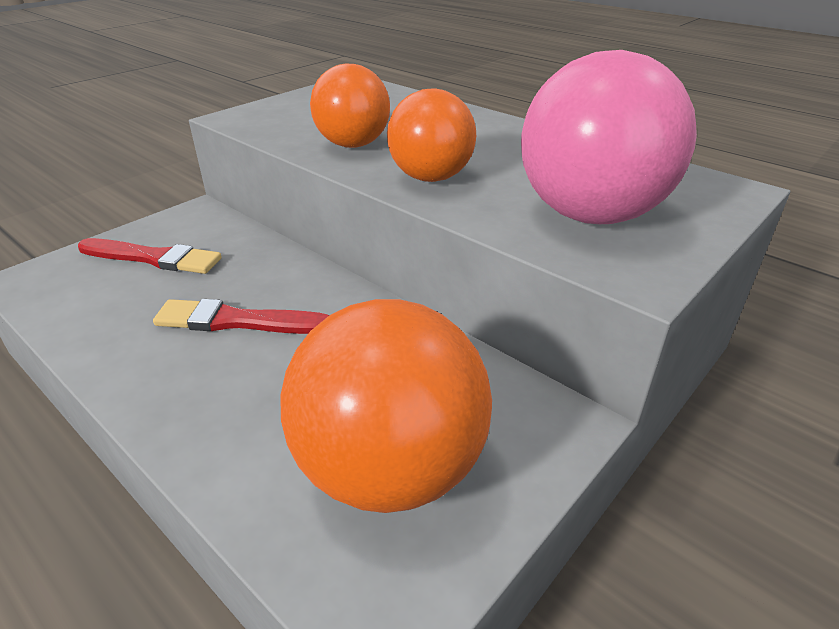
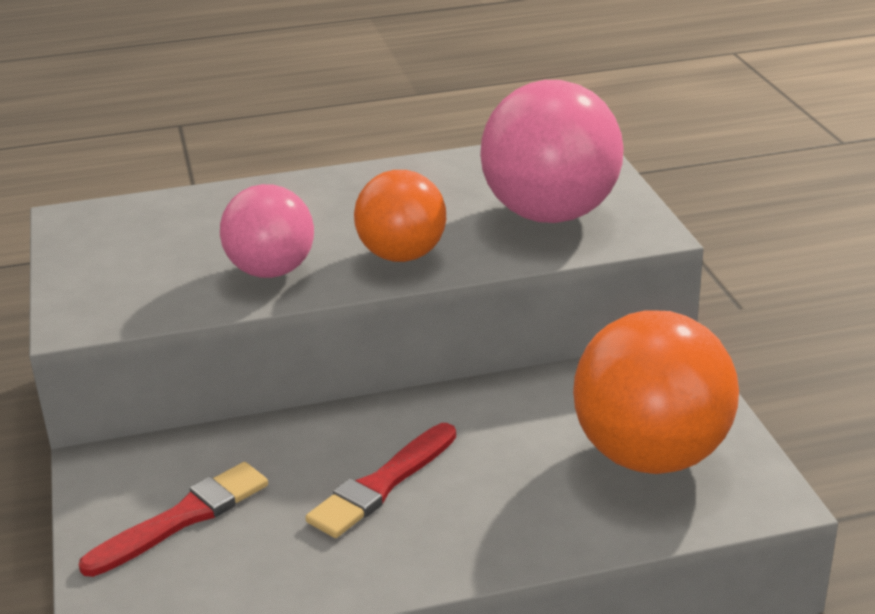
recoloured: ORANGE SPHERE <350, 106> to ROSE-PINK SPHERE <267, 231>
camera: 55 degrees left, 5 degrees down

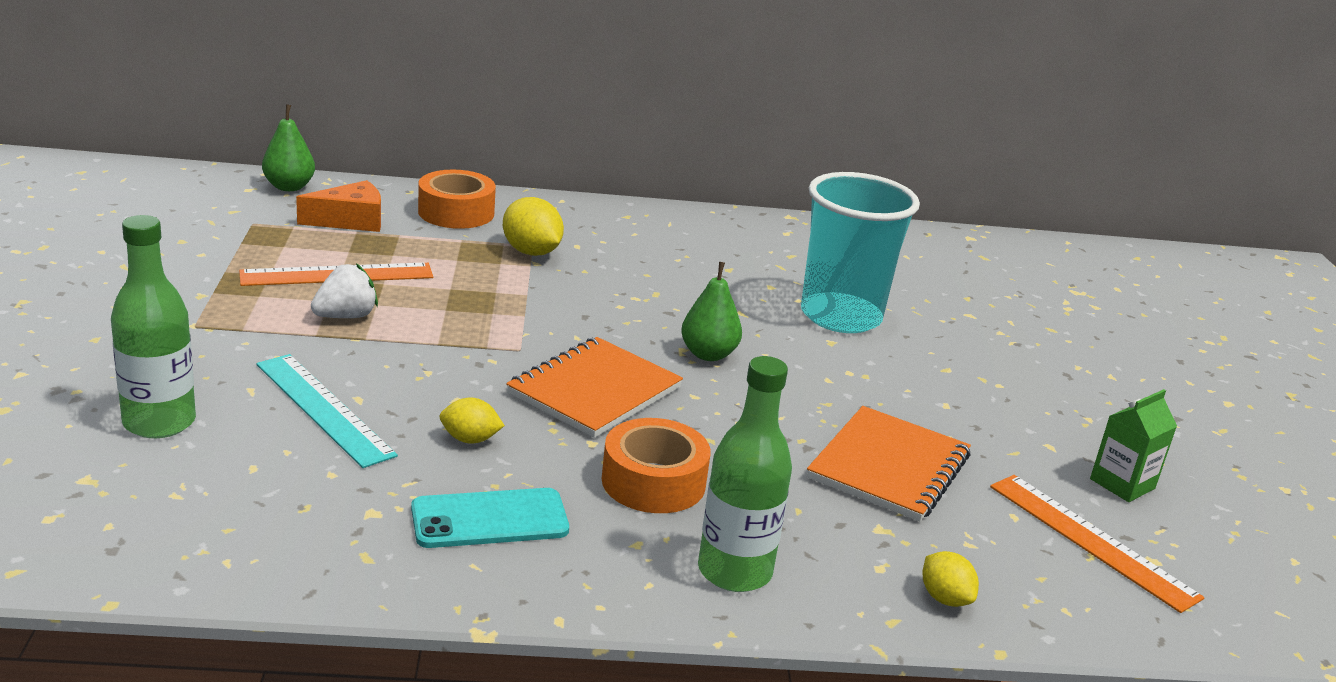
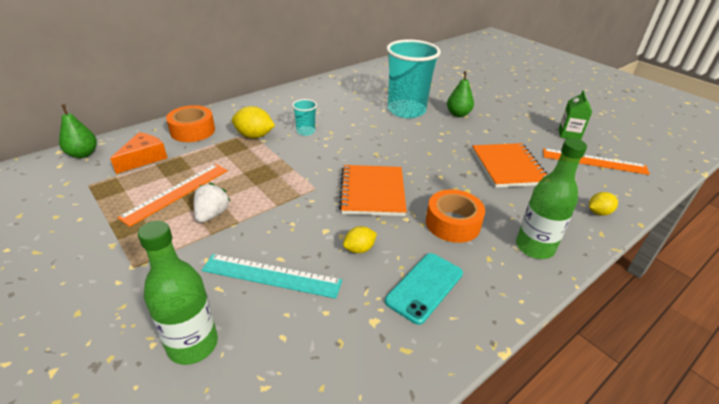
added: TURQUOISE BEAKER <304, 117>
moved: GREEN PEAR FRUIT <711, 311> to <460, 94>
turned: GOLDEN LEMON <950, 579> = <603, 203> 45 degrees counterclockwise
camera: 35 degrees left, 10 degrees up

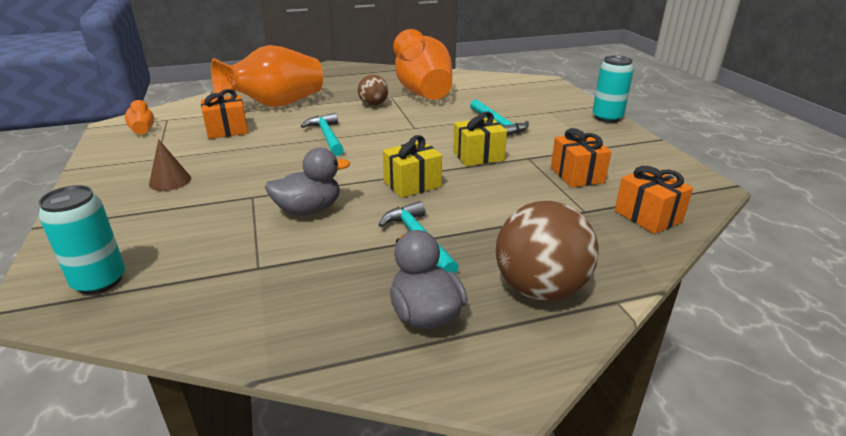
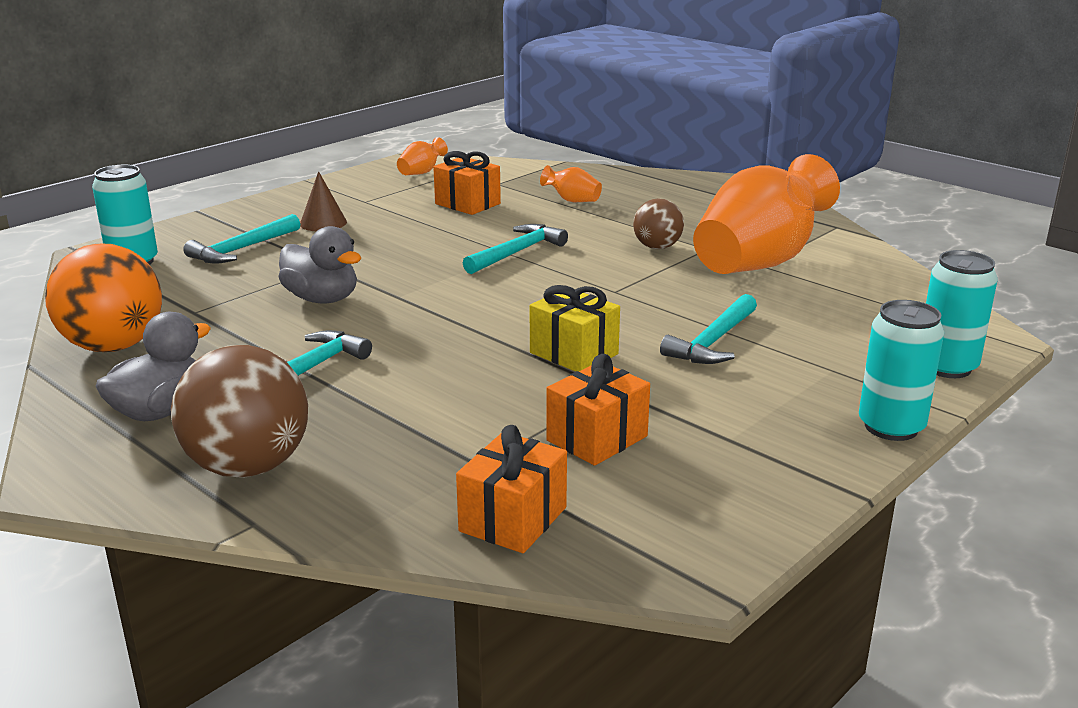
removed: GOLDEN PRESENT <412, 166>
added: ORANGE SPHERE <103, 298>; TURQUOISE HAMMER <241, 239>; TURQUOISE SODA CAN <962, 314>
resized: ORANGE VASE <267, 76> = <571, 183> x0.40
camera: 60 degrees right, 5 degrees down

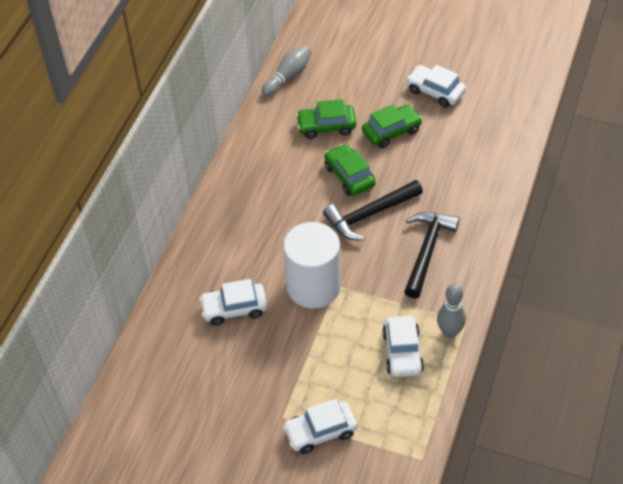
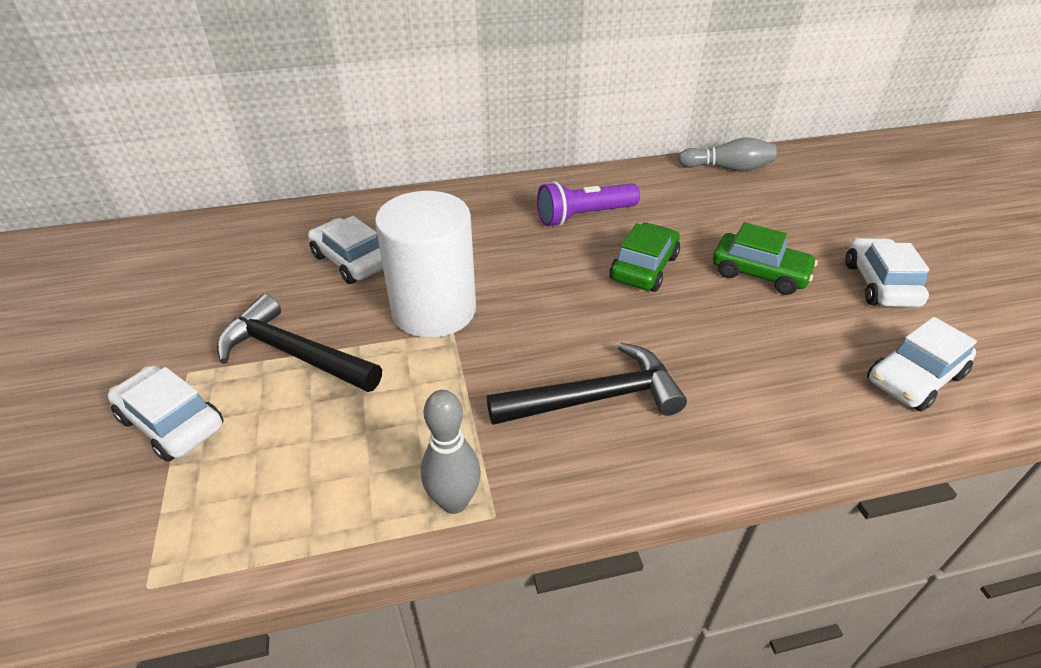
removed: GREEN TOY CAR <326, 119>
added: VIOLET TORCH <588, 204>
moved: BLACK HAMMER <373, 210> to <299, 343>; SNOW-WHITE TOY CAR <403, 346> to <922, 364>
camera: 55 degrees right, 10 degrees down

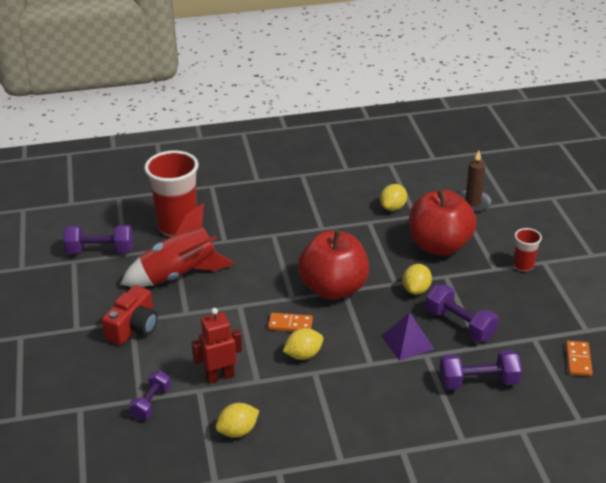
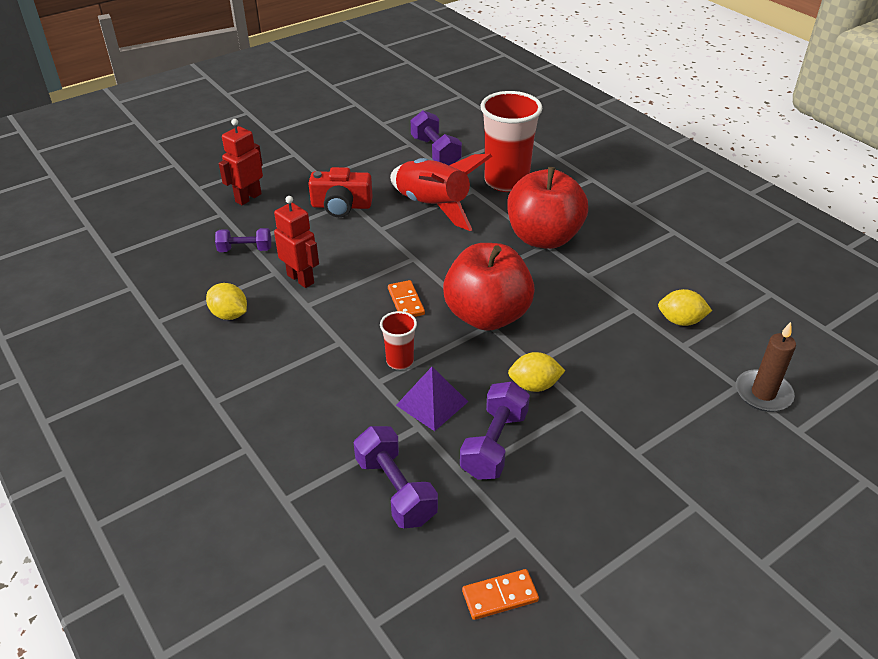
removed: GOLDEN LEMON <303, 344>
added: SCARLET ROBOT <241, 162>
moved: SCARLET BEAKER <528, 250> to <398, 340>; SCARLET APPLE <443, 222> to <547, 208>
camera: 65 degrees right, 5 degrees up

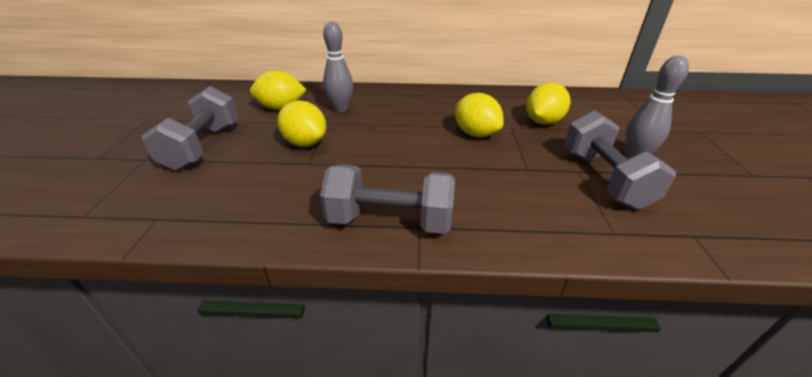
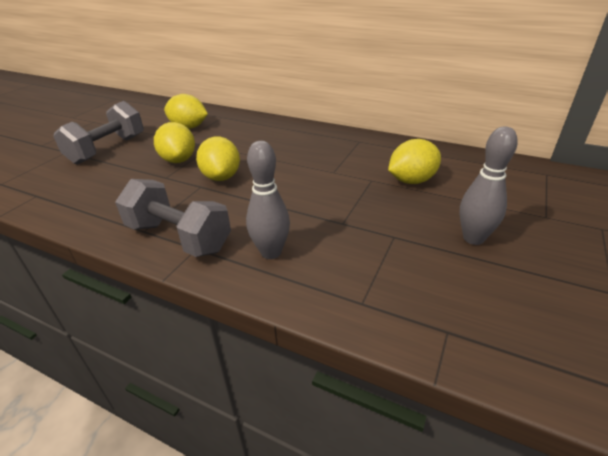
removed: GREY HAND WEIGHT <620, 160>
moved: GOLDEN LEMON <479, 115> to <218, 159>; GREY BOWLING PIN <338, 66> to <268, 200>
camera: 25 degrees right, 0 degrees up

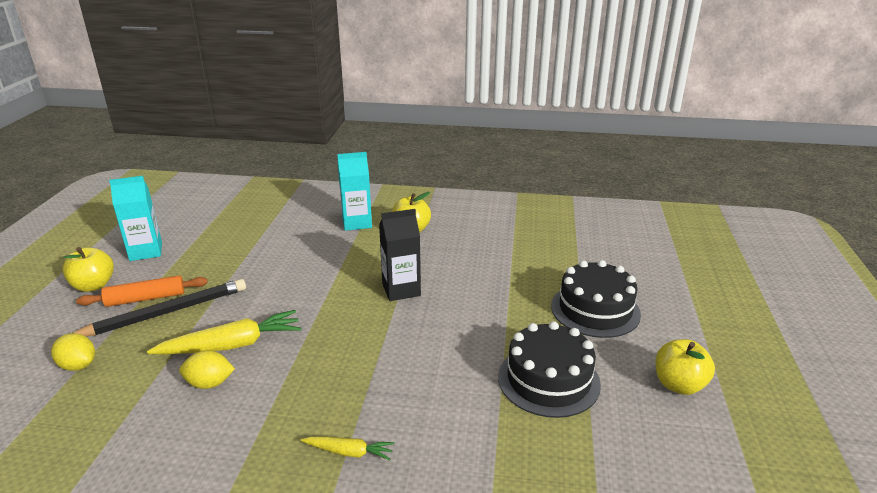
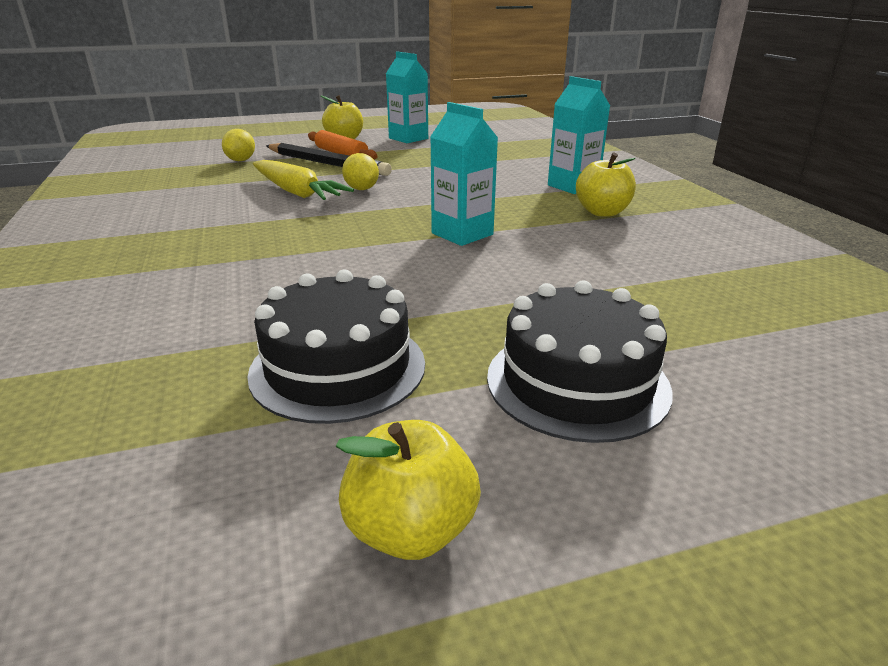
removed: GOLDEN ROOT VEGETABLE <348, 448>
moved: GOLDEN LEMON <207, 369> to <360, 171>
recoloured: BLACK JUICE CARTON <400, 255> to TURQUOISE JUICE CARTON <464, 174>
camera: 65 degrees right, 0 degrees up

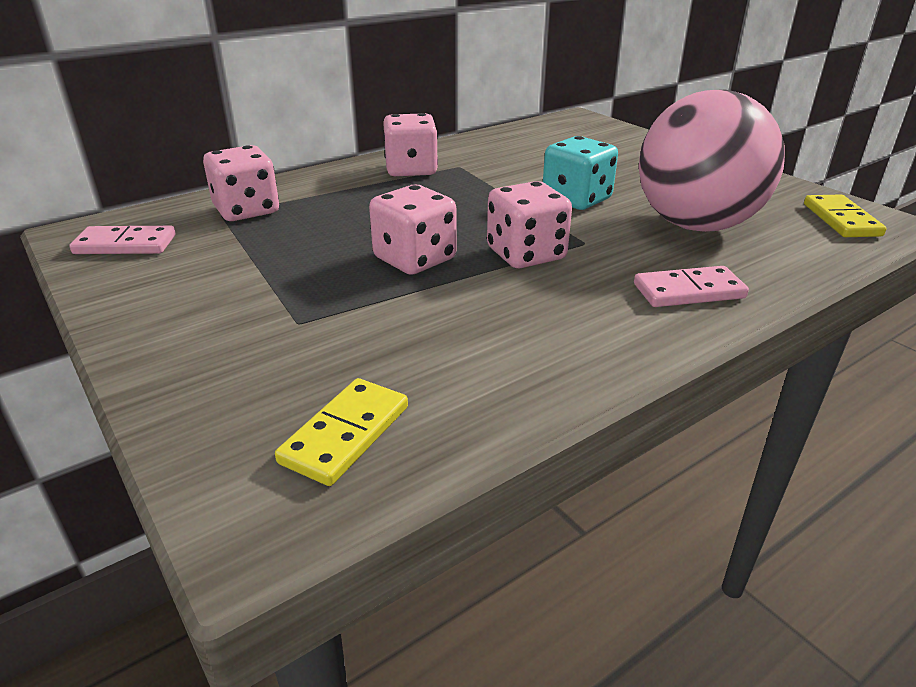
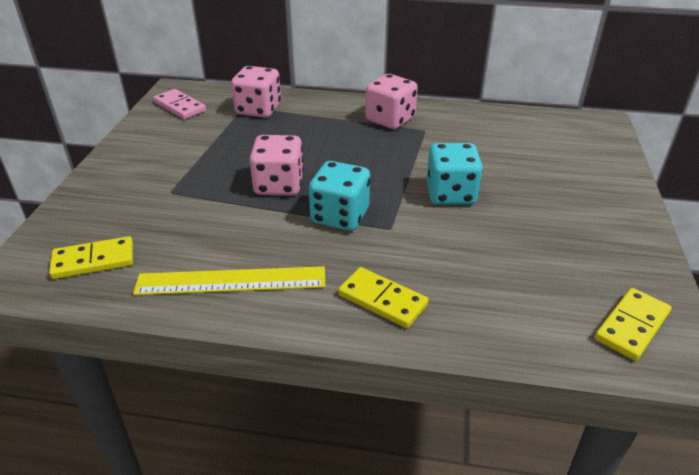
removed: ROSE-PINK SPHERE <711, 160>
added: GOLDEN MEASURING STICK <229, 280>
recoloured: ROSE-PINK GAME DIE <529, 224> to TURQUOISE GAME DIE <339, 196>; ROSE-PINK DOMINO <691, 286> to GOLDEN DOMINO <383, 297>
camera: 45 degrees right, 5 degrees up

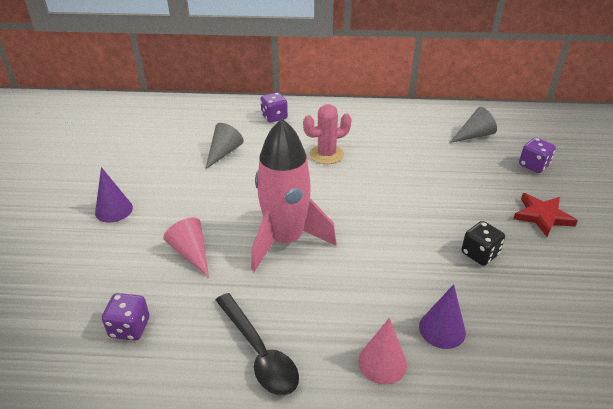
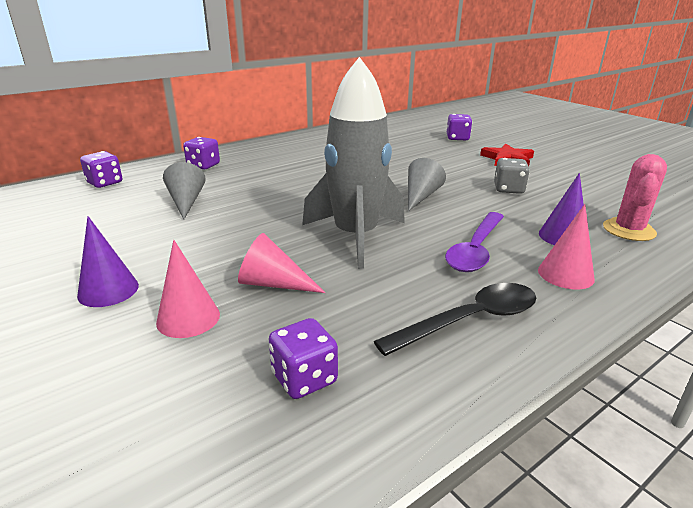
added: VIOLET GAME DIE <101, 169>; ROSE-PINK CONE <188, 289>; VIOLET TEASPOON <474, 242>
moved: GREY CONE <473, 125> to <427, 184>; ROSE-PINK SAGUARO CACTUS <327, 134> to <635, 197>
recoloured: ROSE-PINK SPACESHIP <293, 194> to GREY SPACESHIP <353, 163>; BLACK GAME DIE <483, 243> to GREY GAME DIE <512, 176>
turned: BLACK TEASPOON <257, 344> = <455, 319> 45 degrees counterclockwise
camera: 40 degrees left, 10 degrees down

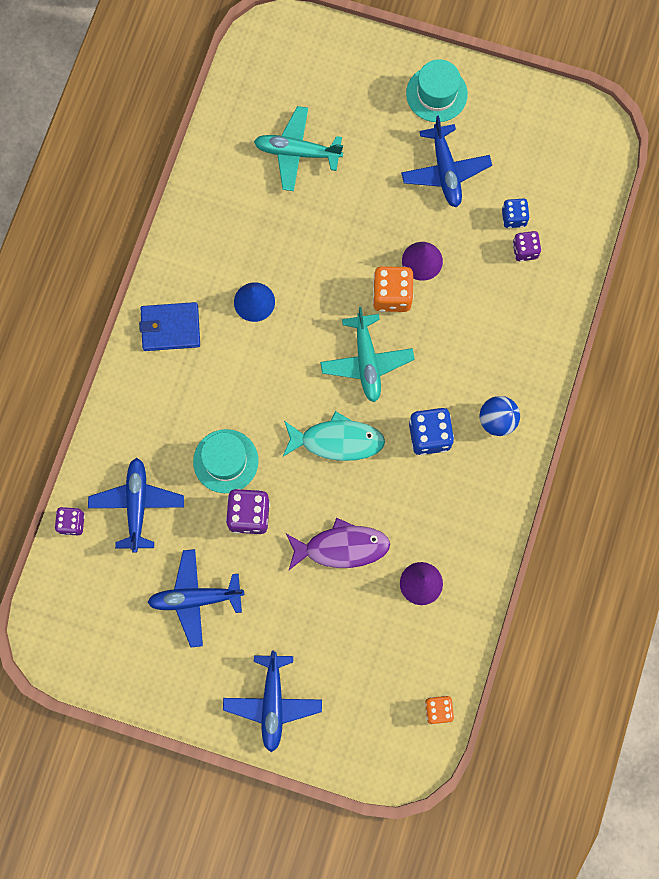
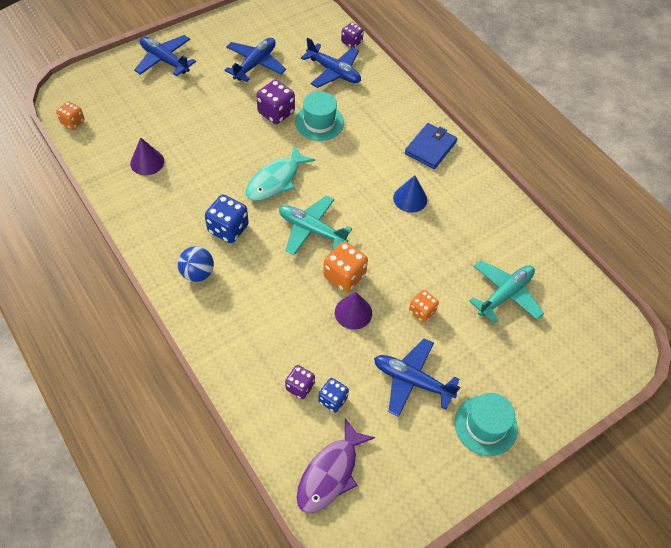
added: ORANGE GAME DIE <424, 306>
moved: VIOLET FISH <338, 544> to <336, 465>
camera: 125 degrees right, 20 degrees down

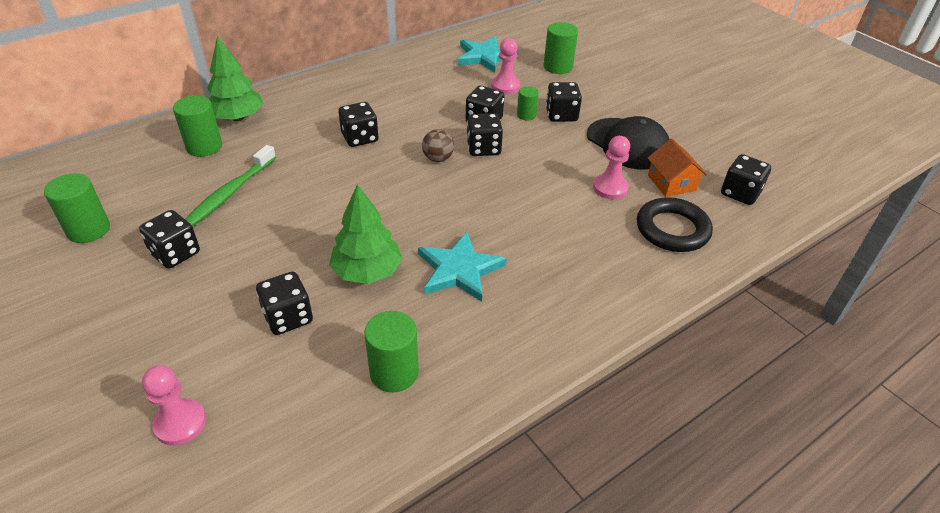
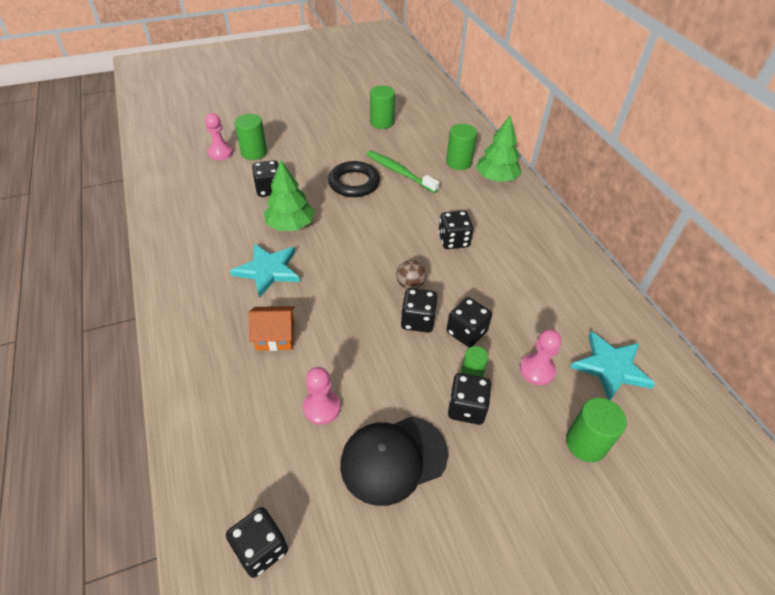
removed: BLACK GAME DIE <169, 239>
moved: GREEN CYLINDER SHAPE <391, 351> to <251, 137>; ORANGE TOY HOUSE <677, 168> to <272, 328>; BLACK TORUS <675, 224> to <354, 179>
camera: 105 degrees right, 5 degrees up

